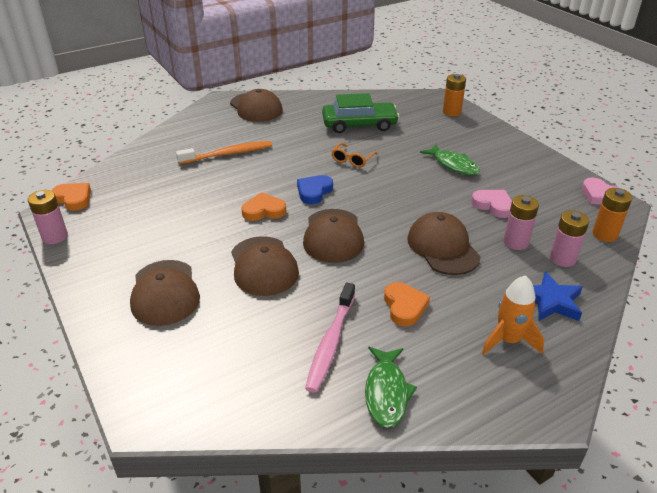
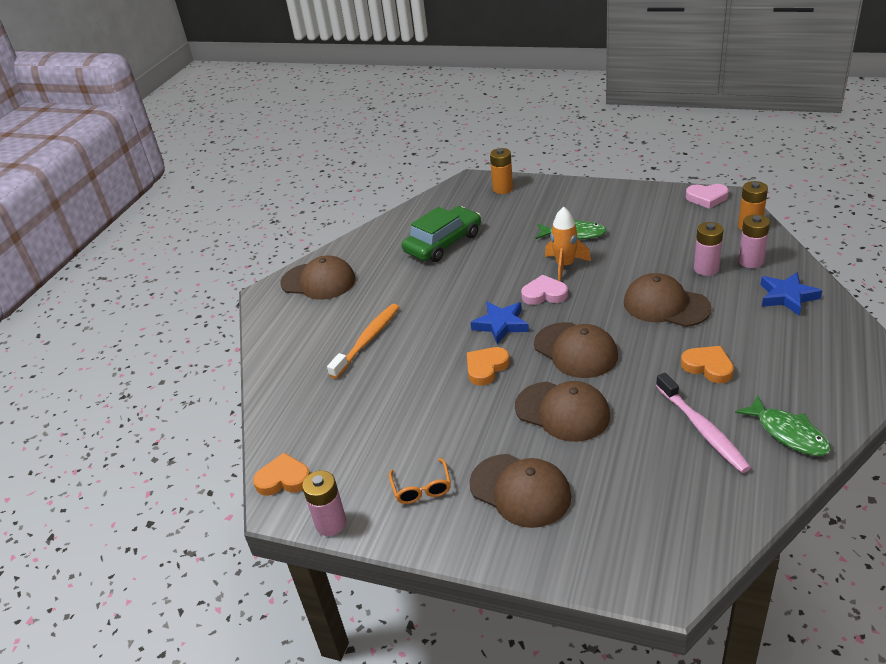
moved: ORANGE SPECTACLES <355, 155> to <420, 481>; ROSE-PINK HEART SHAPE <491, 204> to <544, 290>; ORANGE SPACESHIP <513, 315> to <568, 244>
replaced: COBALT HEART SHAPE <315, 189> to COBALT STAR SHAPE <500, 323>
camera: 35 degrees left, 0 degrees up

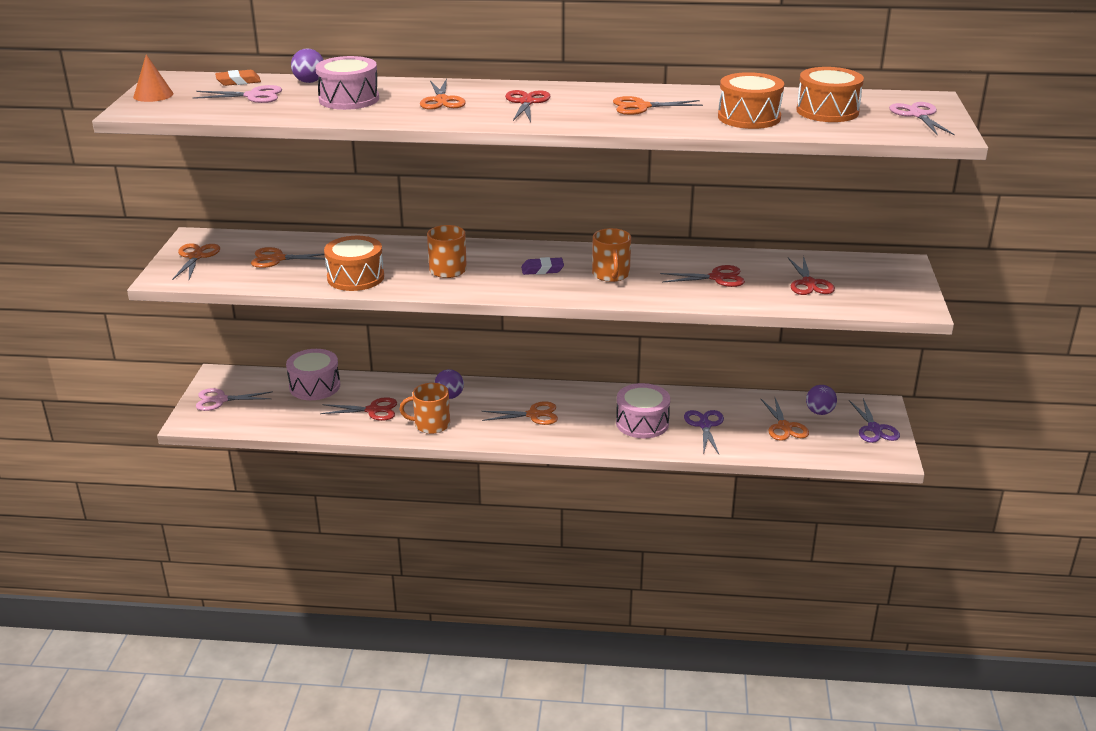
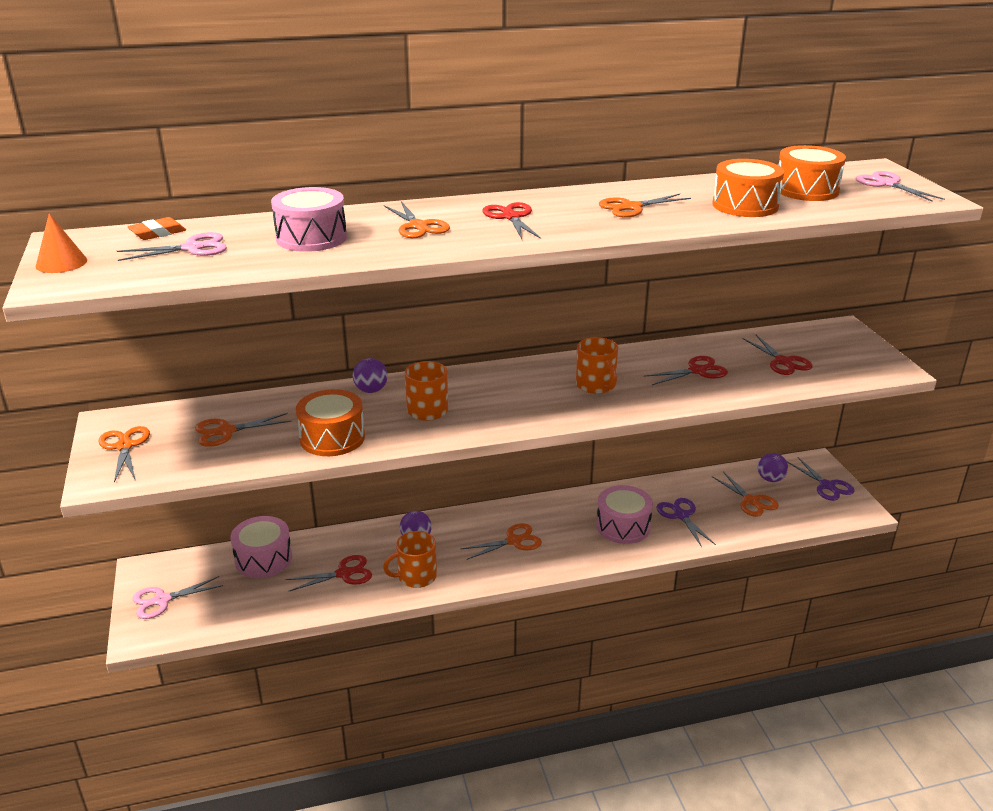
removed: VIOLET ERASER <542, 266>
moved: VIOLET SPHERE <307, 66> to <370, 375>
camera: 20 degrees left, 0 degrees up

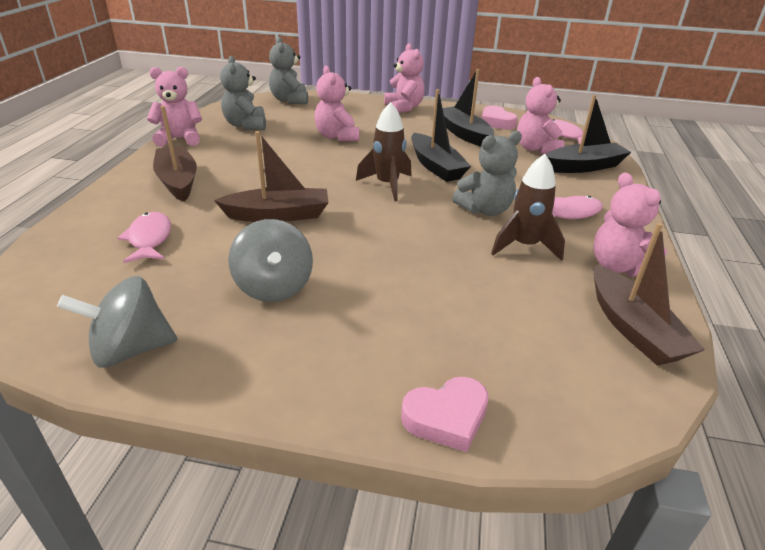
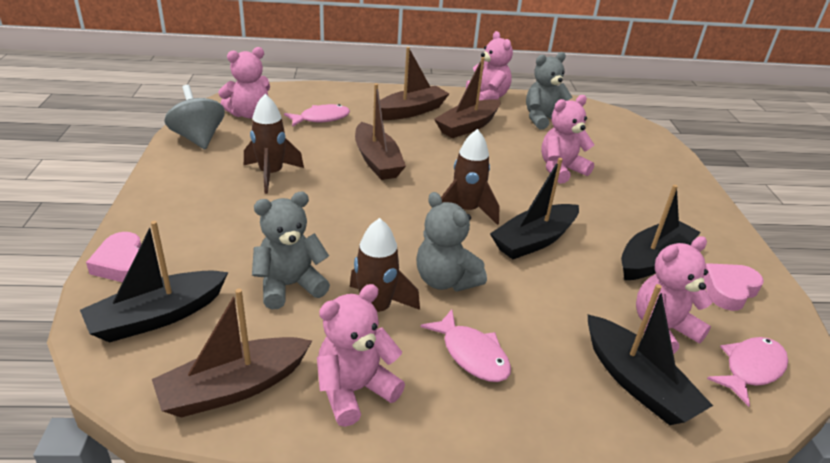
added: BLACK TOY BOAT <154, 282>; DARK BROWN TOY BOAT <467, 97>
moved: ROSE-PINK STUFFED BEAR <404, 78> to <244, 83>; GREY STUFFED BEAR <288, 70> to <291, 251>
replaced: GREY WHIRLIGIG <270, 260> to DARK BROWN SPACESHIP <274, 144>
camera: 75 degrees right, 0 degrees up

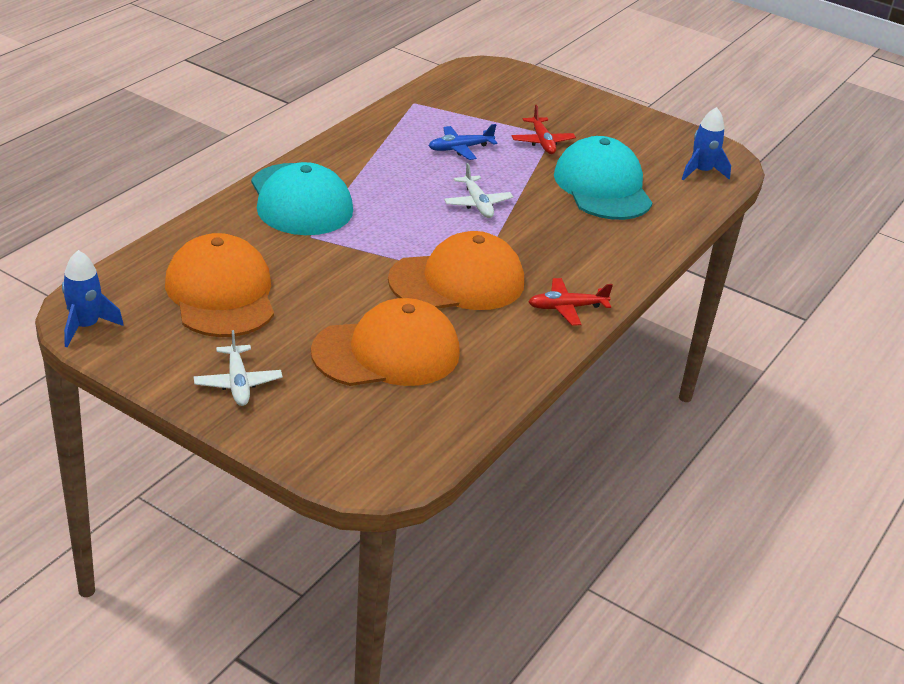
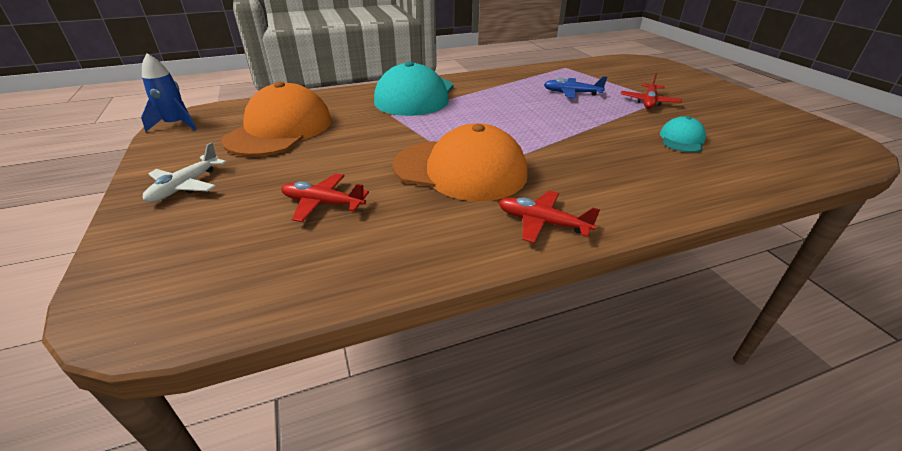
removed: SNOW-WHITE AEROPLANE <478, 190>; COBALT SPACESHIP <706, 143>
replaced: ORANGE BASEBALL CAP <385, 342> to SCARLET AEROPLANE <325, 197>
resized: TURQUOISE BASEBALL CAP <603, 178> = <683, 134> x0.47
camera: 40 degrees right, 0 degrees up

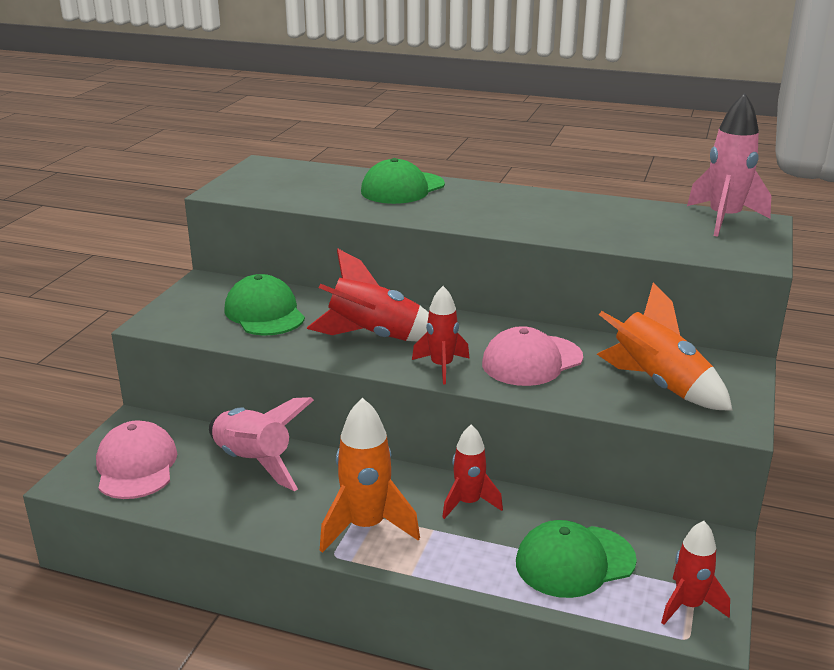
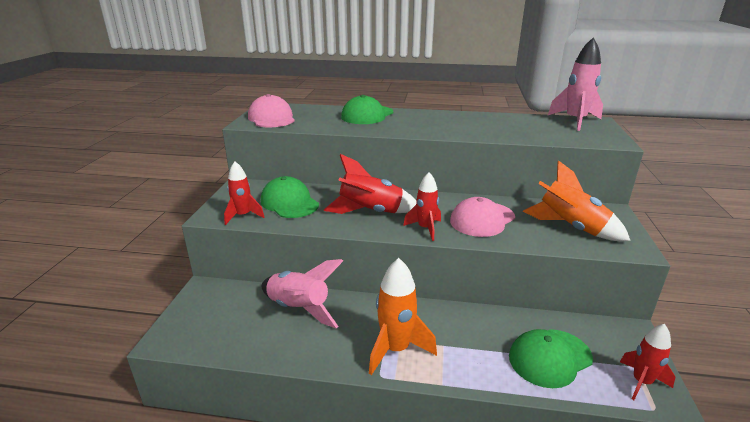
moved: SCARLET SPACESHIP <472, 472> to <244, 193>; ROSE-PINK BASEBALL CAP <136, 459> to <271, 110>
camera: 10 degrees left, 0 degrees up

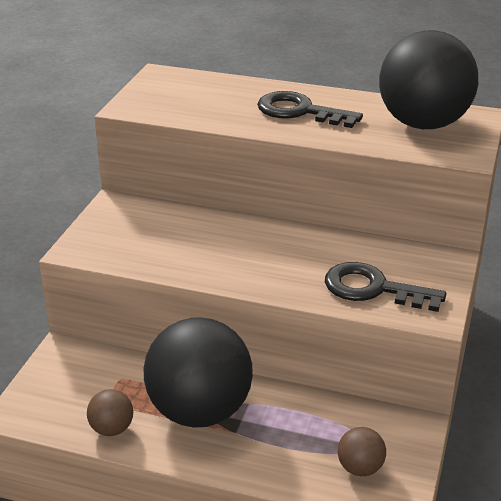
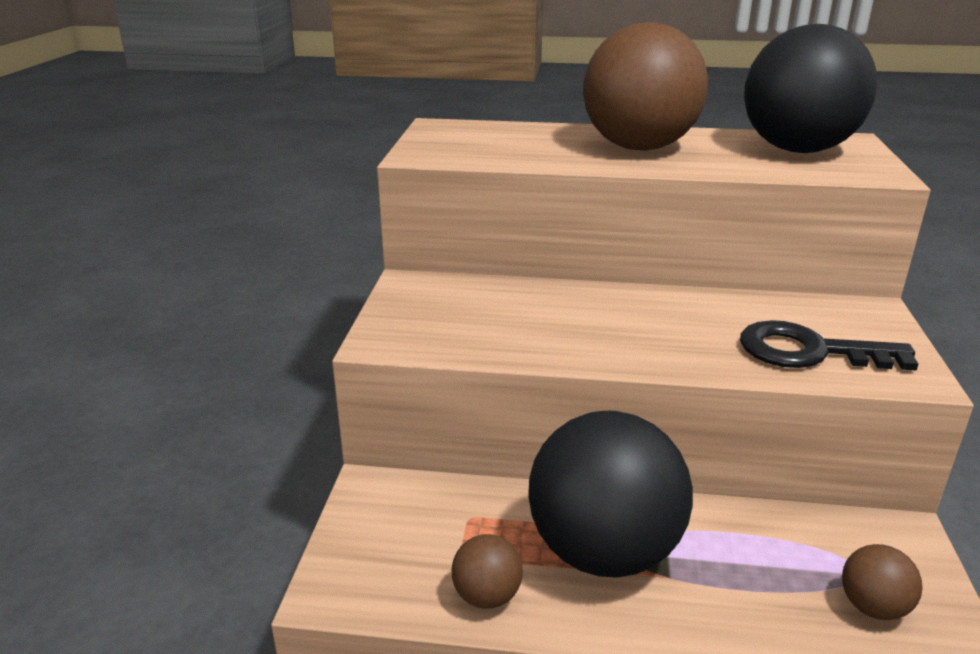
replaced: BLACK KEY <310, 109> to DARK BROWN SPHERE <645, 86>
camera: 10 degrees left, 5 degrees down

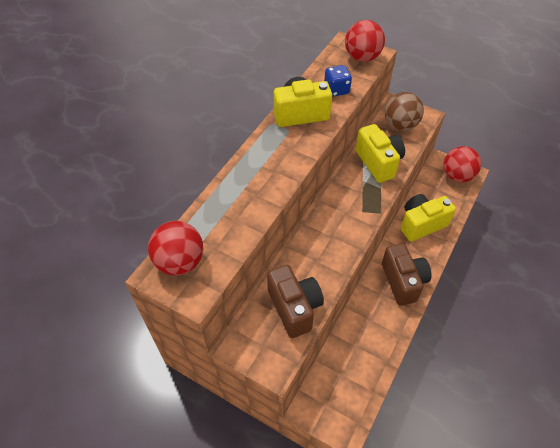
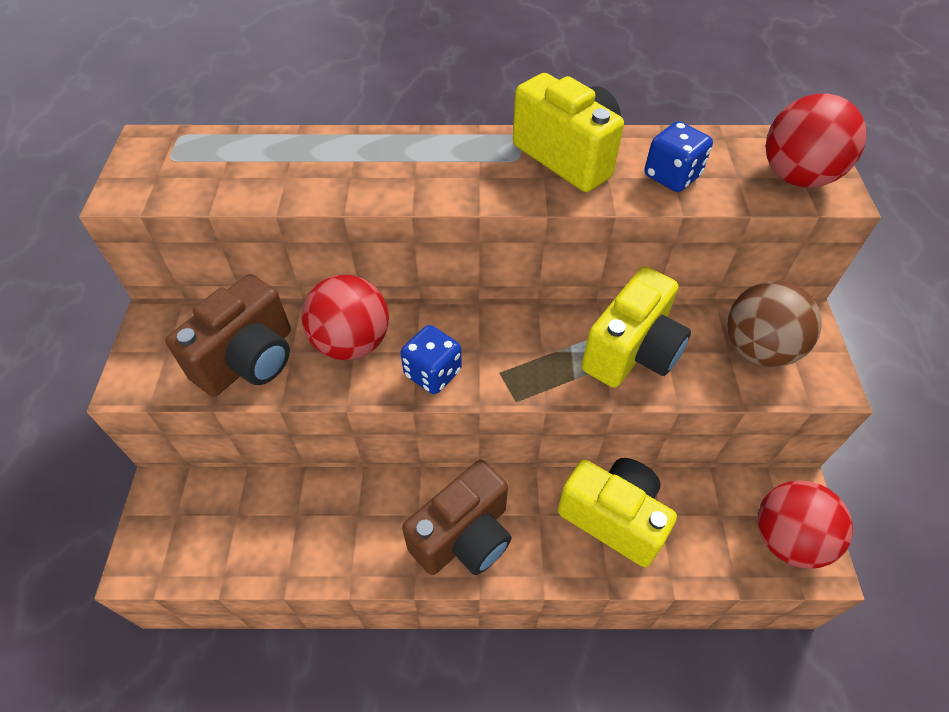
added: COBALT GAME DIE <431, 359>
moved: SCARLET SPHERE <176, 248> to <345, 317>
camera: 60 degrees right, 0 degrees up

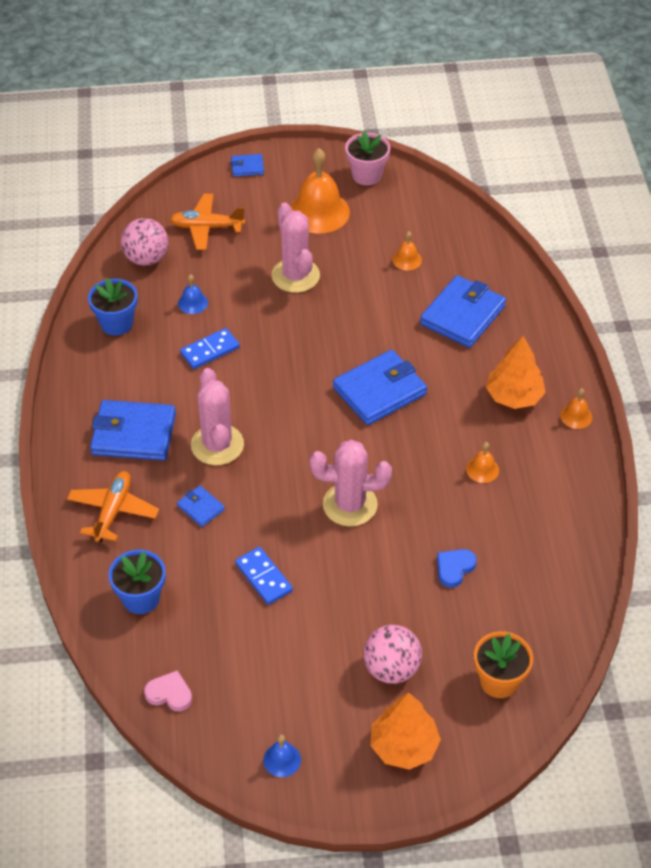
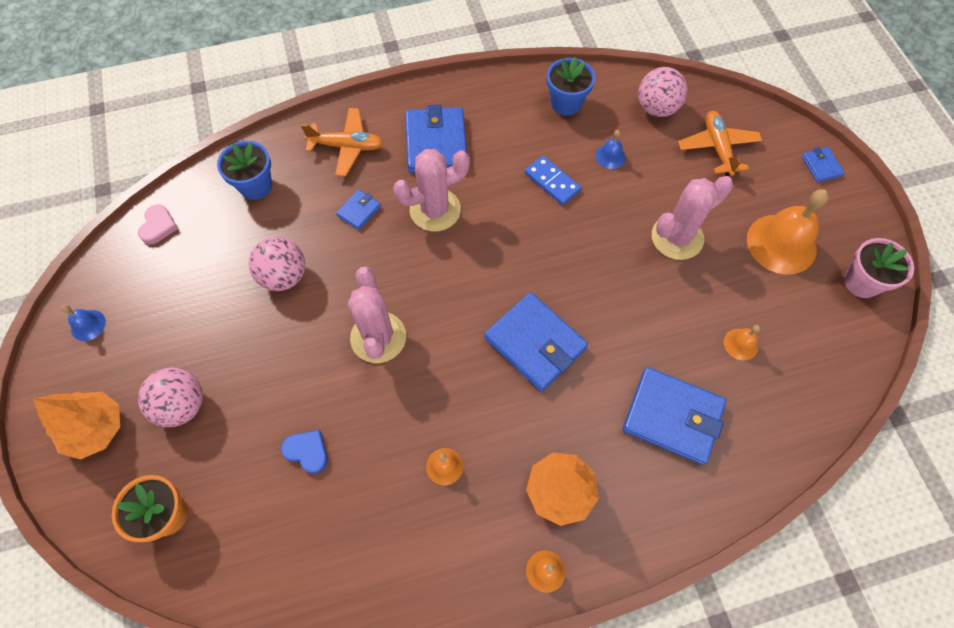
replaced: COBALT DOMINO <264, 576> to ROSE-PINK SPHERE <277, 264>
camera: 80 degrees right, 15 degrees up

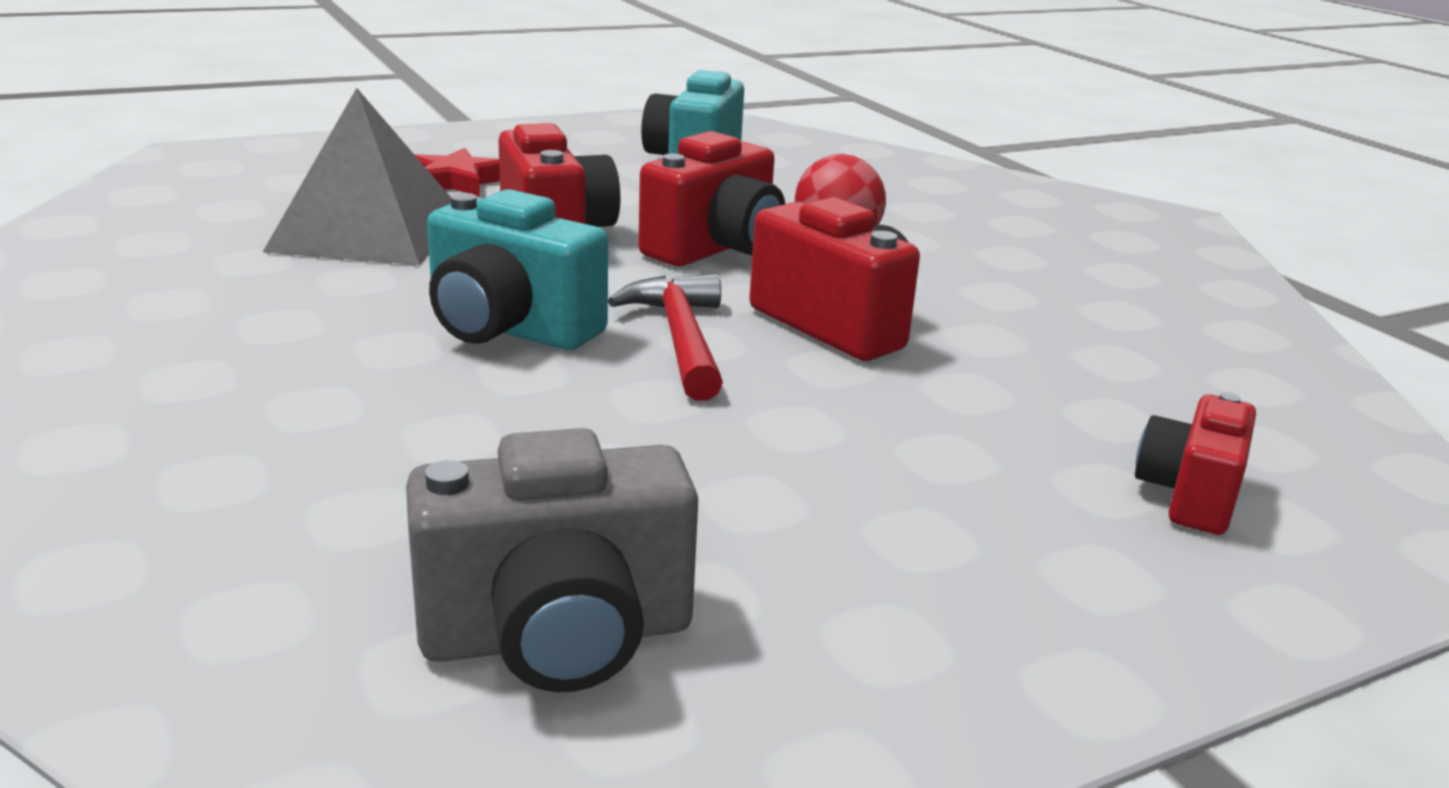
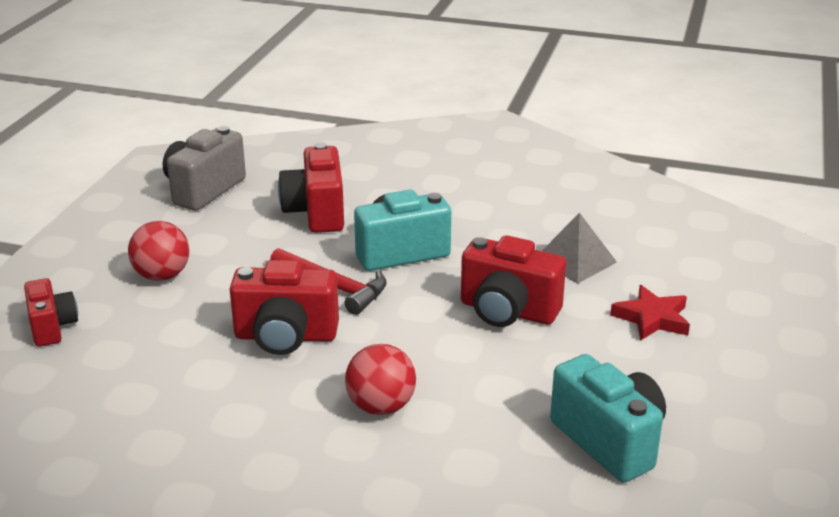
added: SCARLET SPHERE <158, 251>
moved: SCARLET CAMERA <711, 198> to <311, 188>
resized: GREY PYRAMID SHAPE <357, 176> = <579, 248> x0.62
camera: 135 degrees right, 5 degrees up

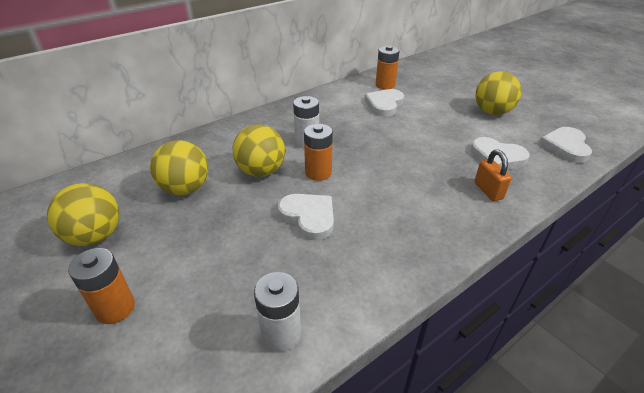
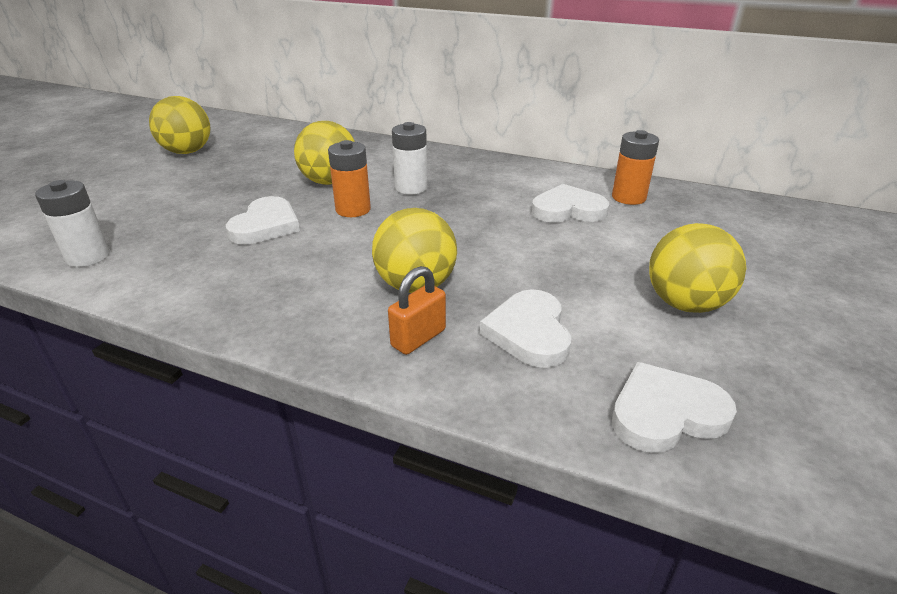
removed: ORANGE BATTERY <101, 286>
moved: GOLDEN SPHERE <179, 167> to <414, 250>
camera: 60 degrees right, 5 degrees down

